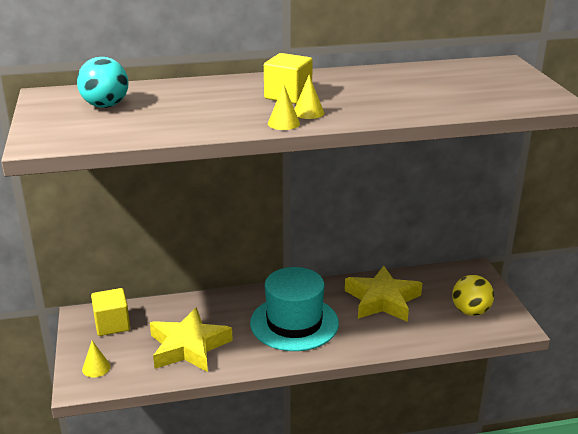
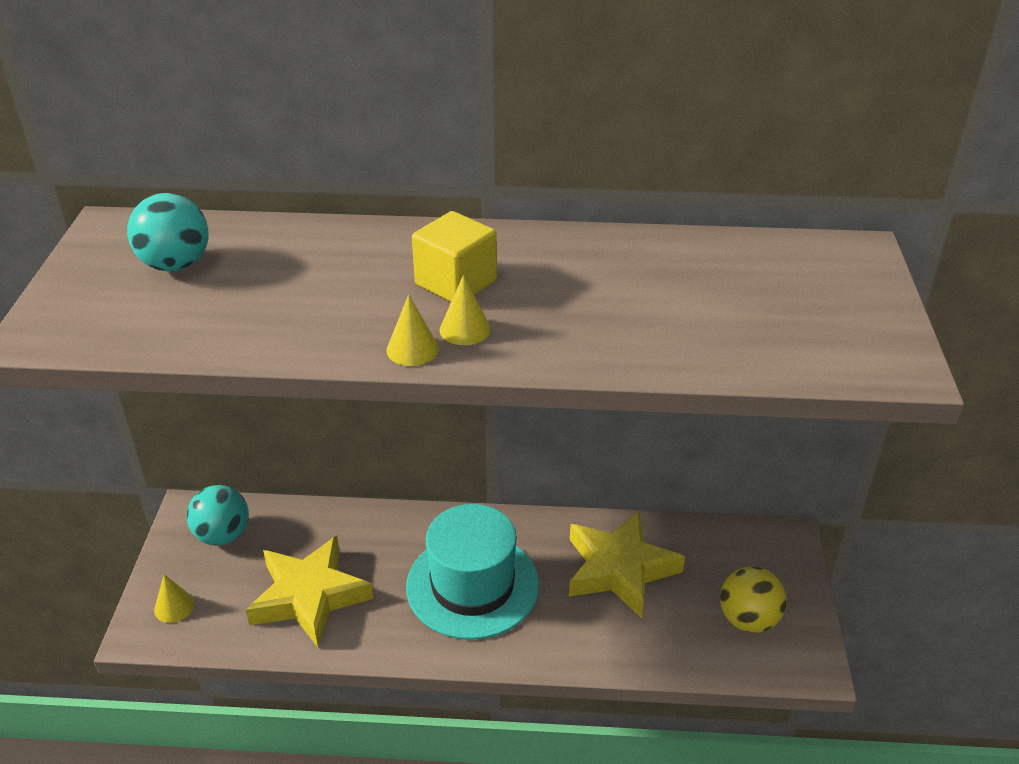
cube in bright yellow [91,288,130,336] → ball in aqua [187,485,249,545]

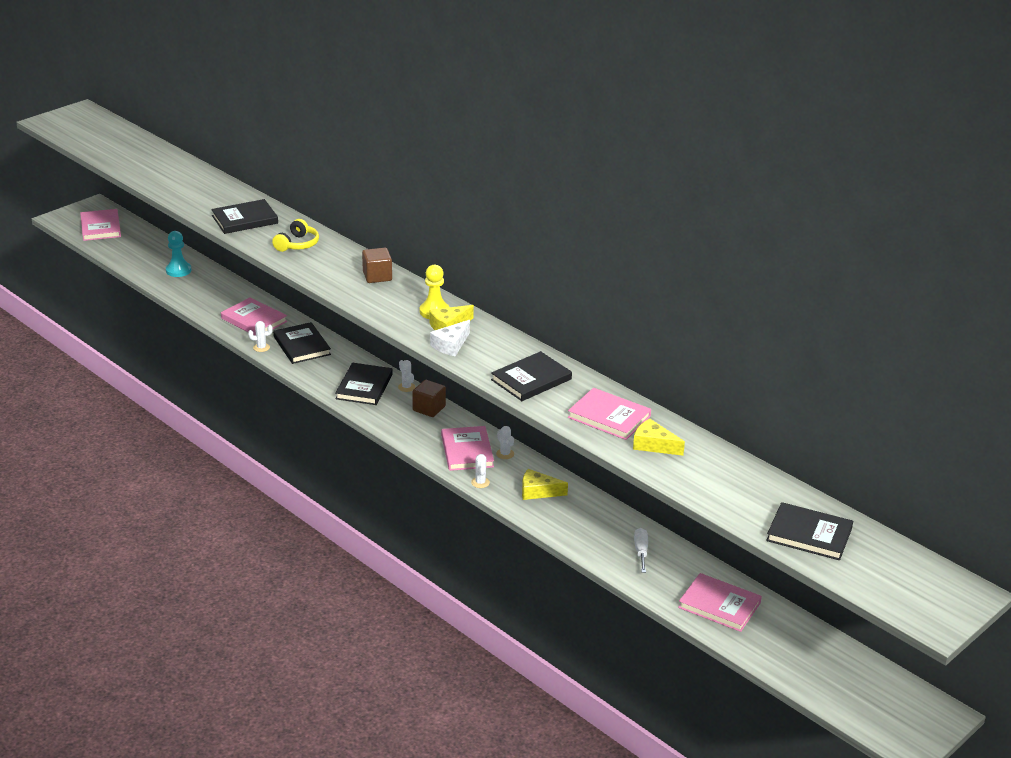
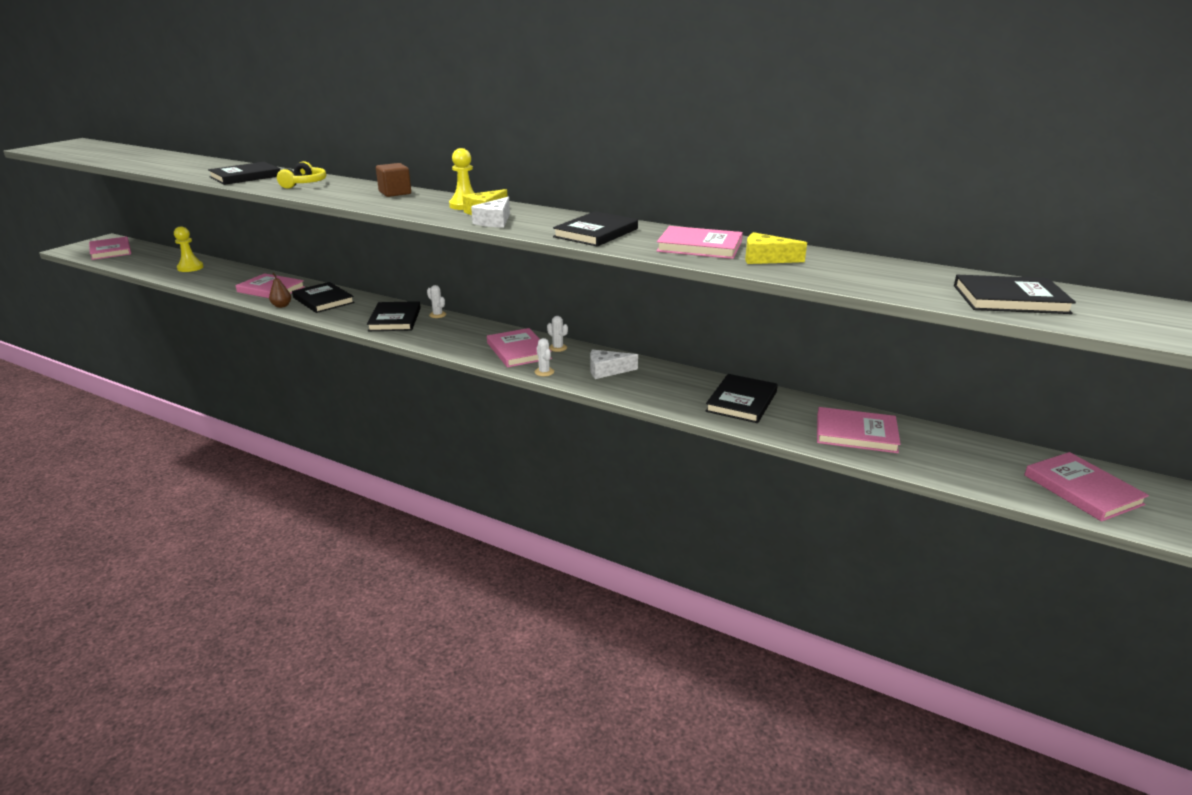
game pawn in aqua [166,231,191,277] → game pawn in bright yellow [174,226,204,272]
saguaro cactus in white [248,321,273,352] → toy pear in russet [269,273,291,308]
cube in russet [412,380,446,417] → -
cheese in bright yellow [522,469,568,500] → cheese in white [590,349,638,379]
screwdriver in white [634,528,648,573] → hardback in black [706,374,778,423]
- → hardback in rosy [1024,452,1149,522]

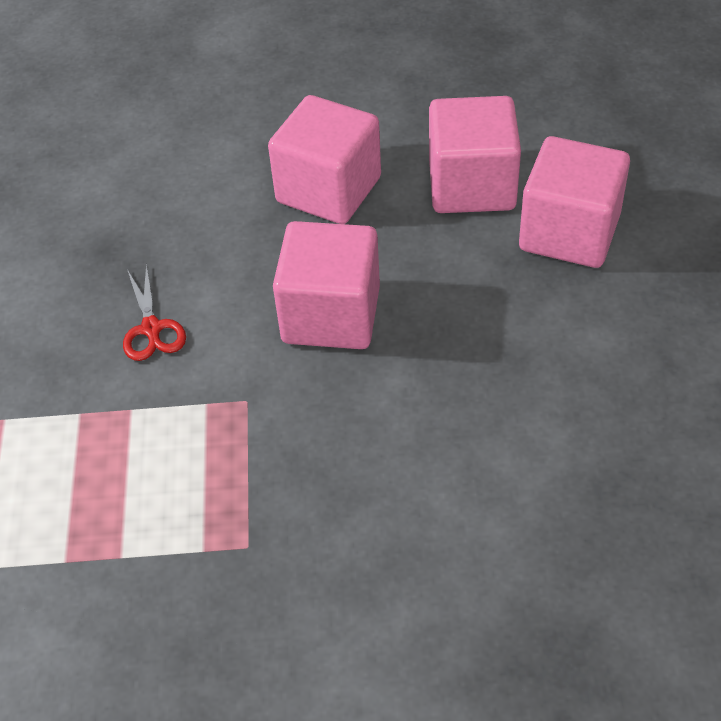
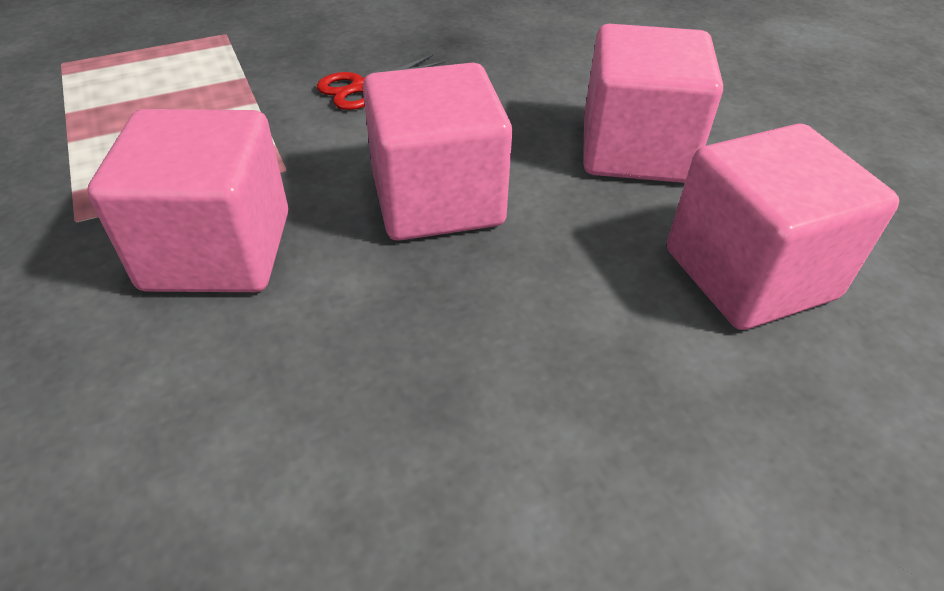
cube in rosy [519,136,630,268] → cube in rosy [87,109,289,292], shifted

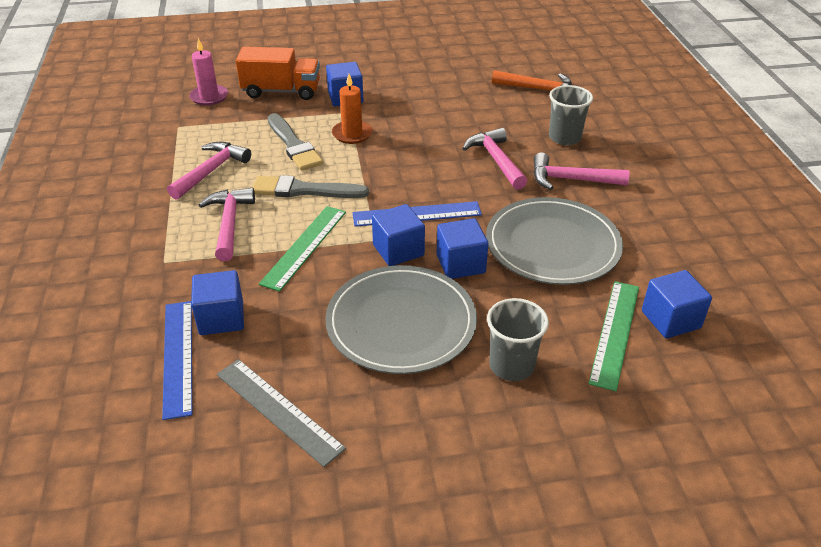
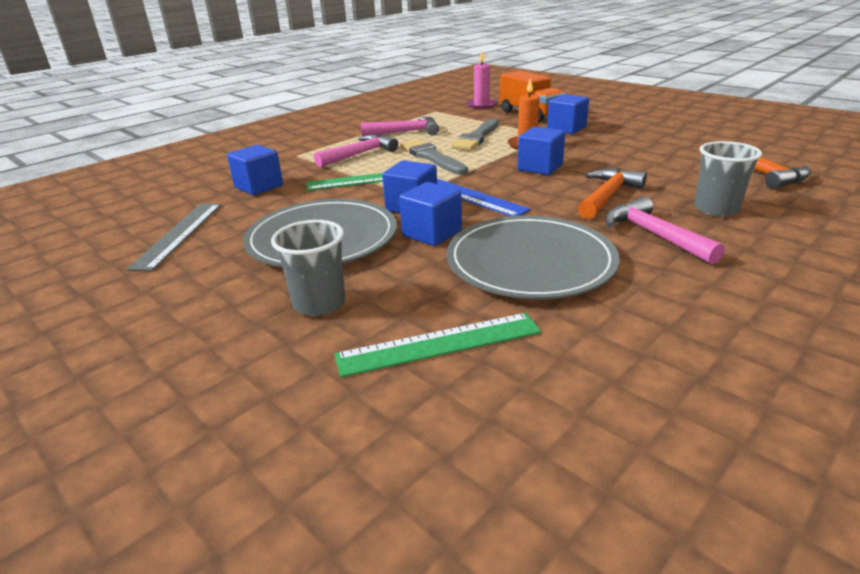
measuring stick in royal blue [162,301,192,420] → -
hammer in rosy [462,128,527,190] → hammer in orange-coloured [578,168,647,219]
cube in royal blue [642,270,712,339] → cube in royal blue [517,127,565,175], shifted

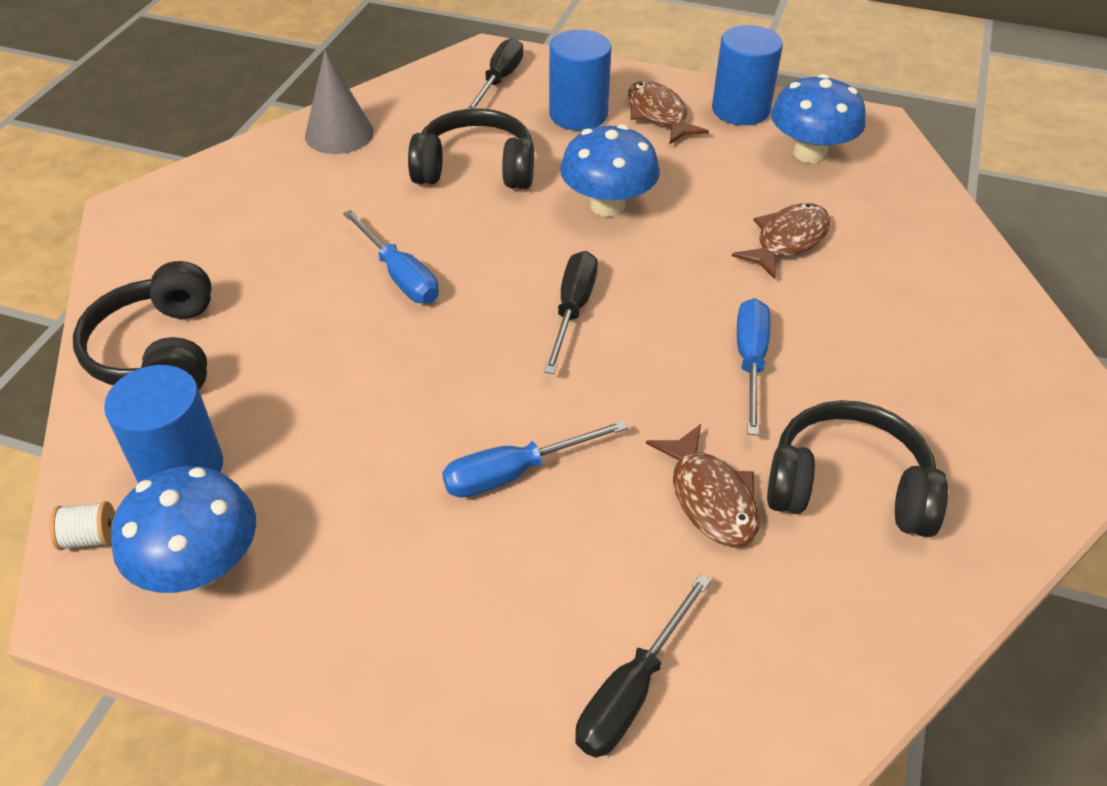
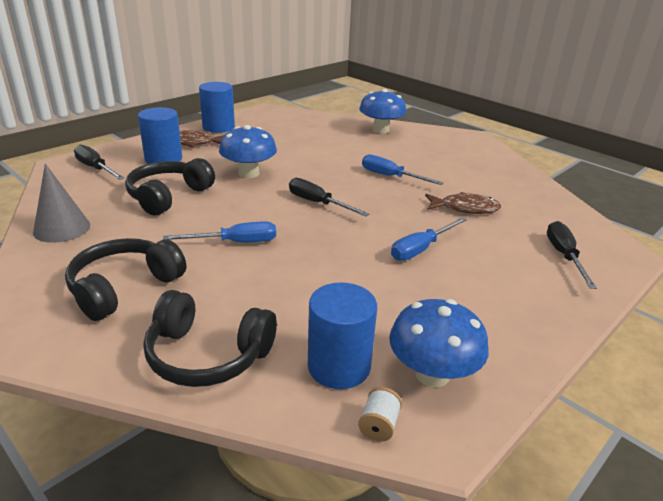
screwdriver in royal blue [442,420,628,498] → screwdriver in royal blue [391,217,466,261], 45 degrees clockwise
screwdriver in black [575,574,711,758] → screwdriver in black [547,221,597,289], 150 degrees counterclockwise
toy fish in russet [732,203,830,279] → -
over-ear headphones in black [767,400,948,537] → over-ear headphones in black [65,238,186,321], shifted
fungus in royal blue [771,74,866,163] → fungus in royal blue [359,89,406,133], shifted

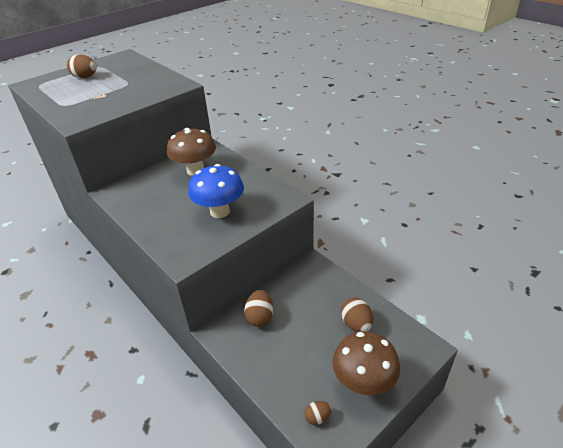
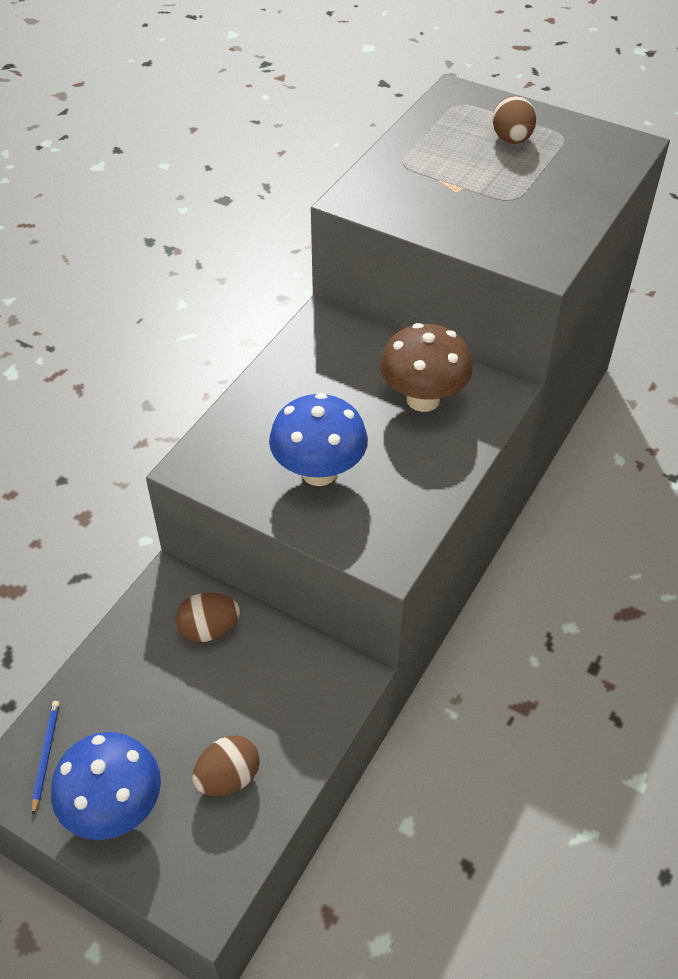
toy egg in russet [304,401,332,425] → pencil in royal blue [32,701,60,815]
fungus in russet [332,331,400,395] → fungus in royal blue [51,732,161,840]

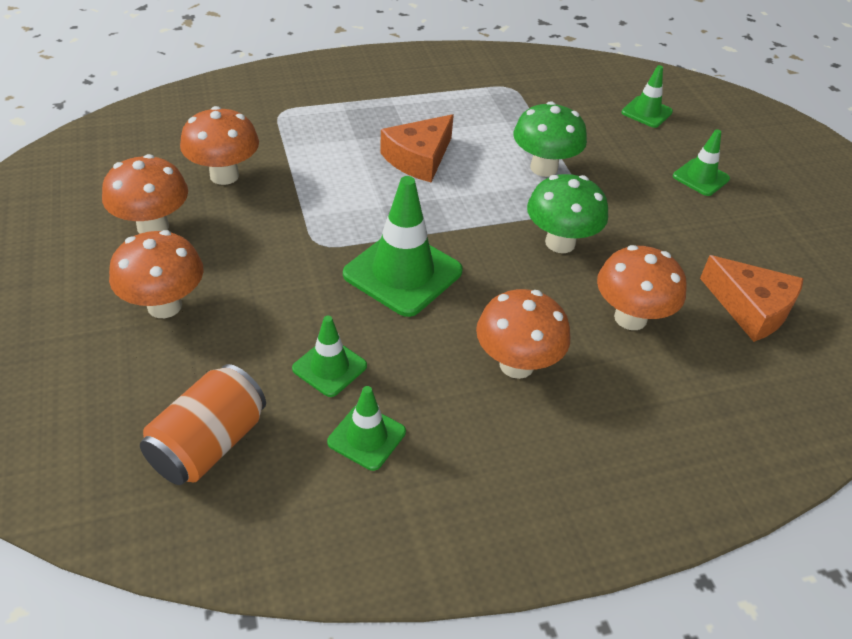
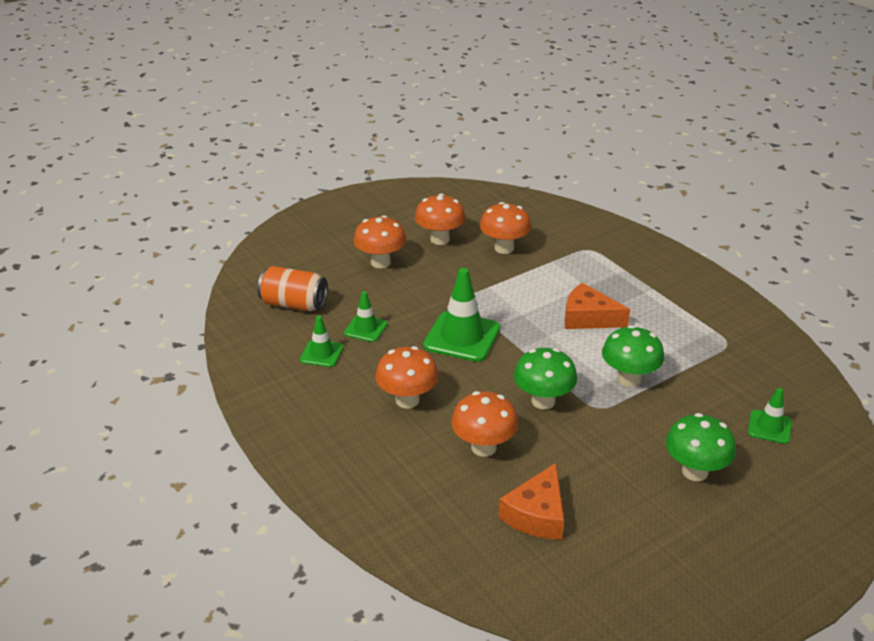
safety cone in green [673,129,730,196] → fungus in green [666,413,736,481]

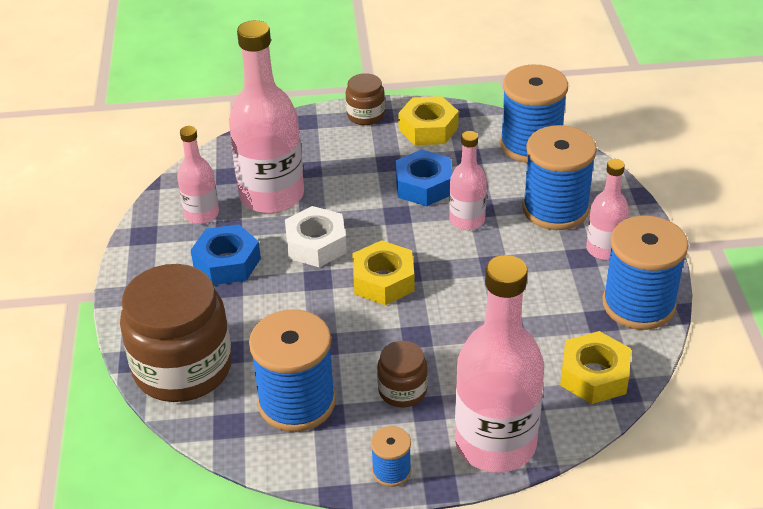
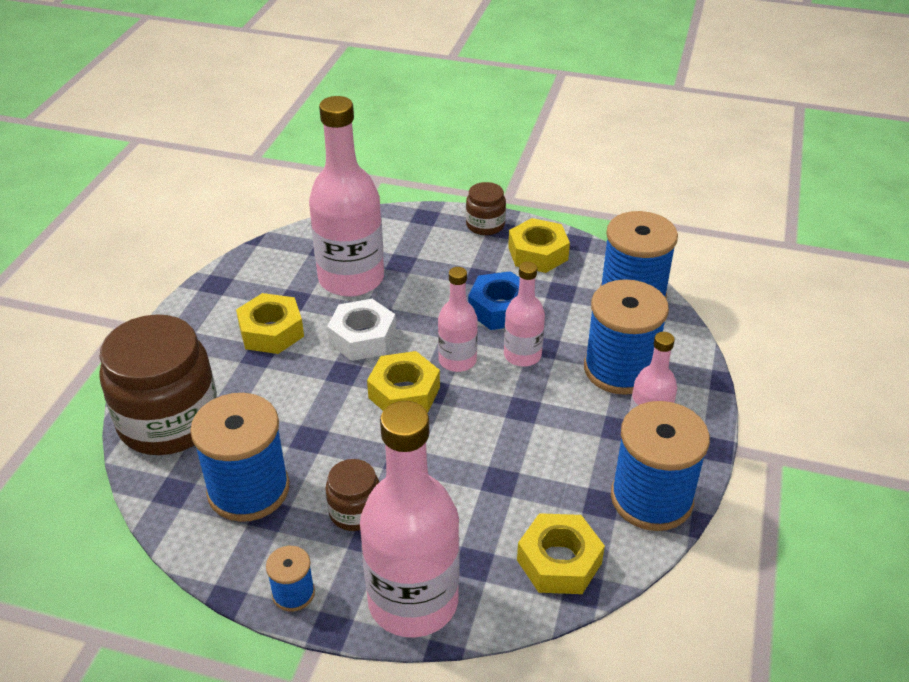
flask in rosy [177,126,219,224] → flask in rosy [438,267,478,372], shifted
hex nut in royal blue [191,224,261,285] → hex nut in bright yellow [236,293,304,354]

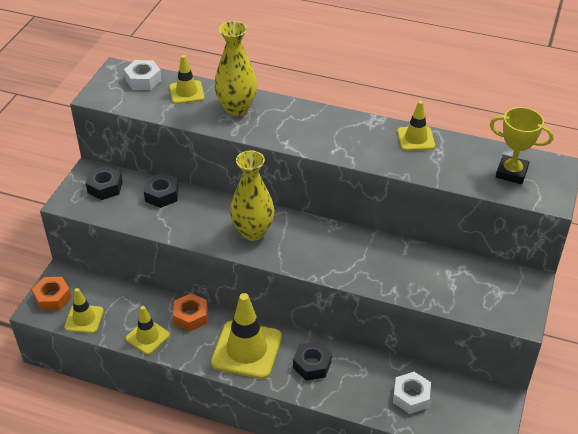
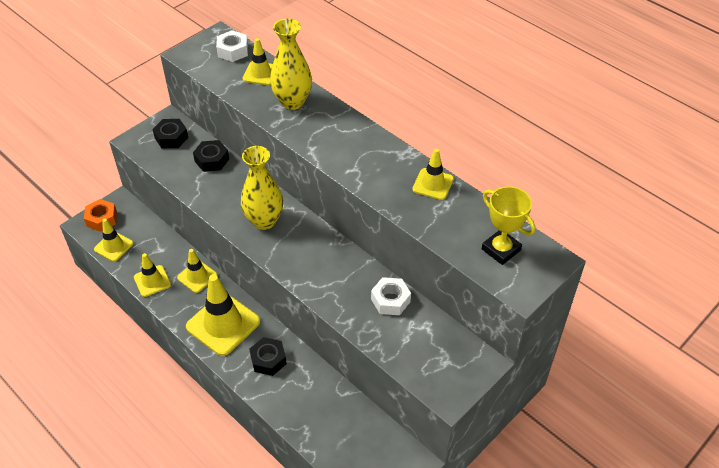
hex nut in orange-coloured [173,293,208,331] → safety cone in bright yellow [177,249,217,293]
hex nut in white [393,372,431,414] → hex nut in white [371,277,411,315], shifted

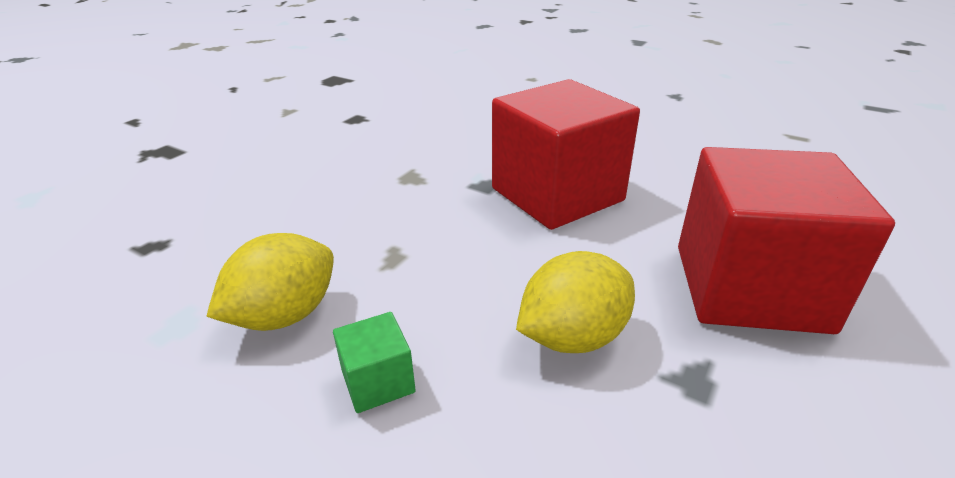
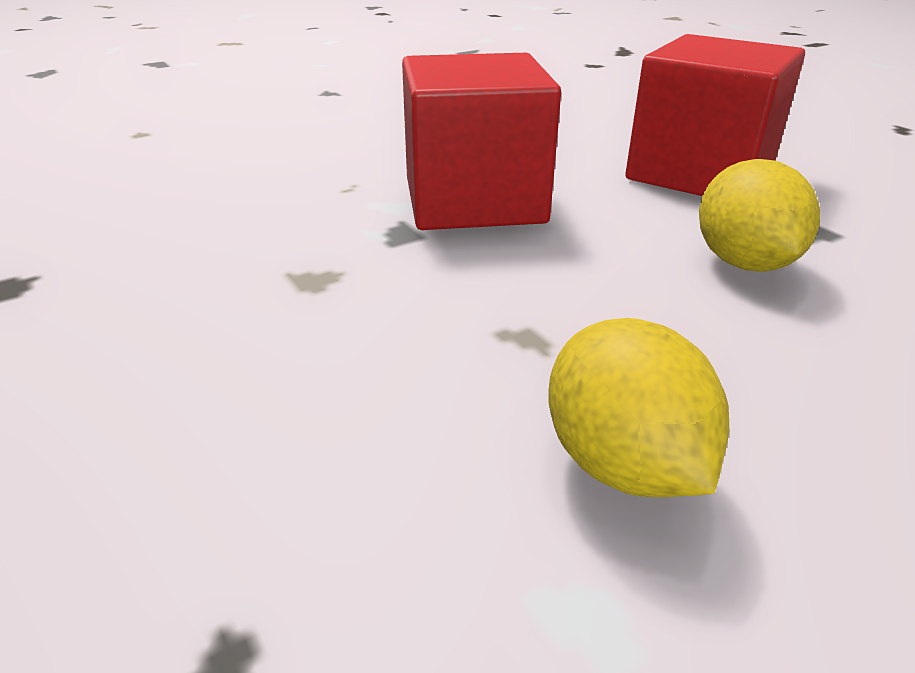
cube in green [333,312,416,413] → -

